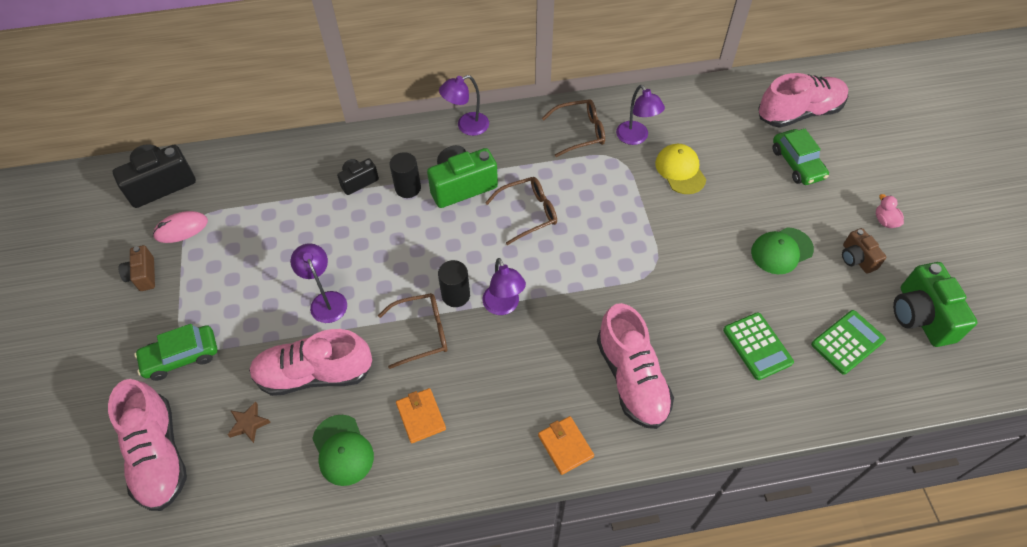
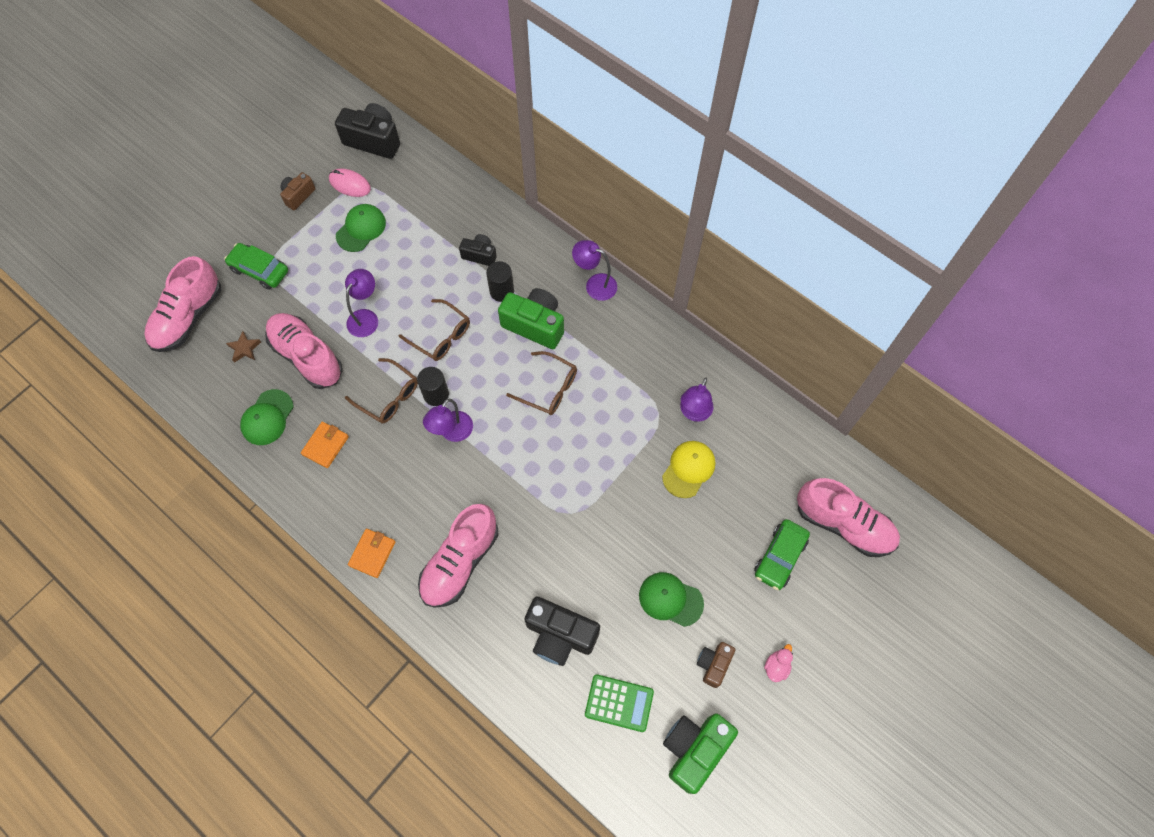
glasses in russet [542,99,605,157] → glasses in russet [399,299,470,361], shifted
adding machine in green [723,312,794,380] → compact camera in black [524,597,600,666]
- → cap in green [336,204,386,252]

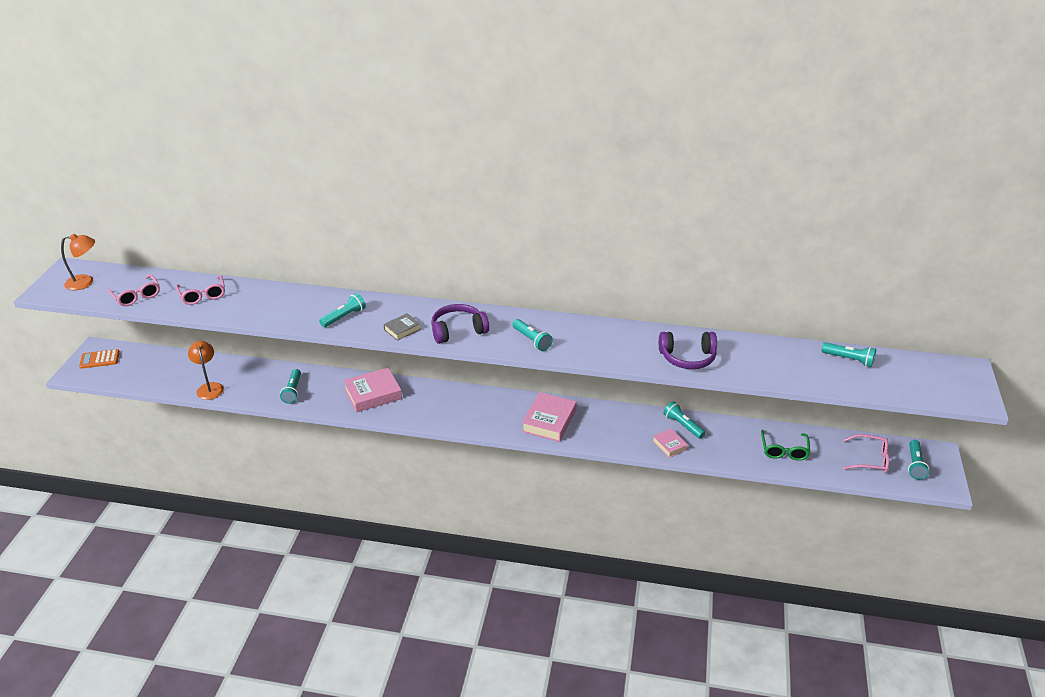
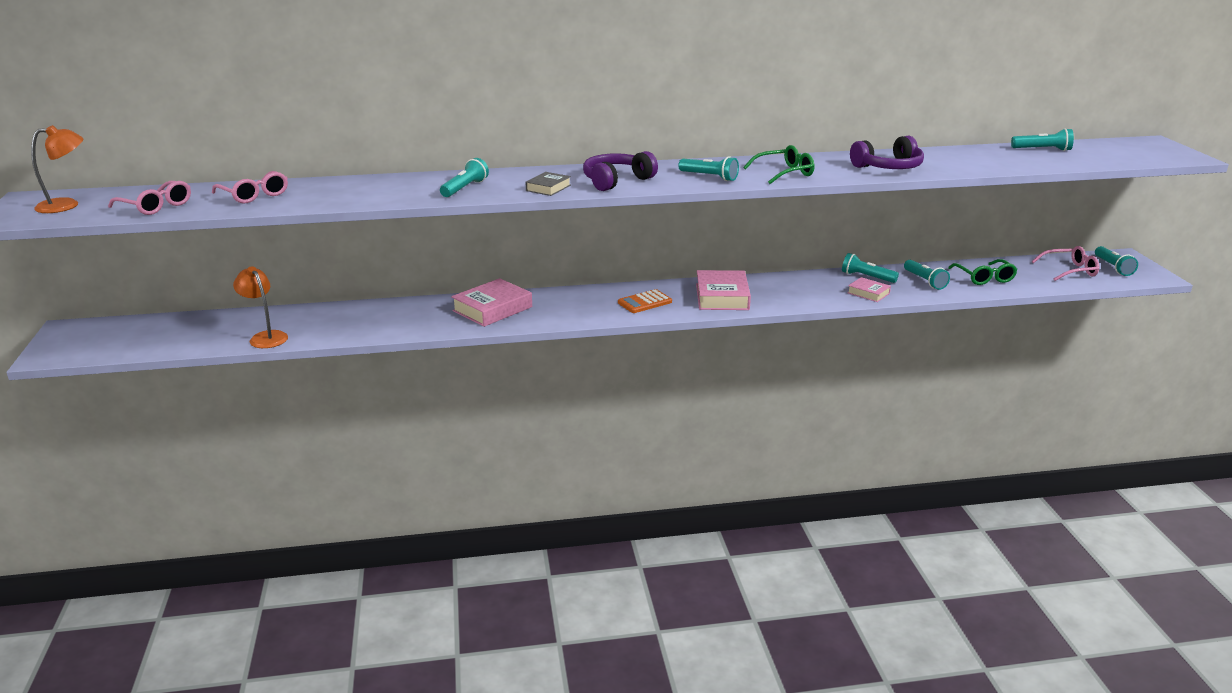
adding machine in orange-coloured [79,349,120,369] → adding machine in orange-coloured [618,289,672,313], shifted
torch in aqua [280,369,301,404] → torch in aqua [904,260,950,290], shifted
- → glasses in green [743,145,814,184]

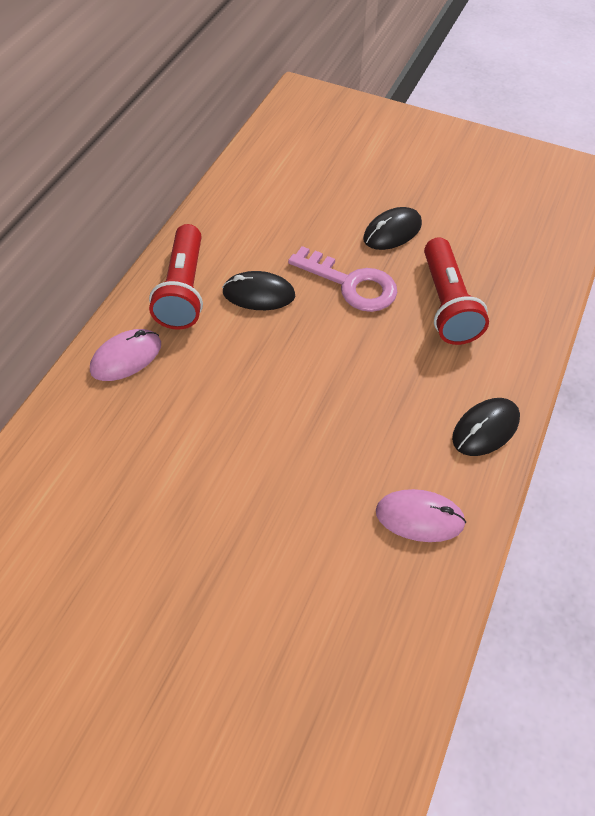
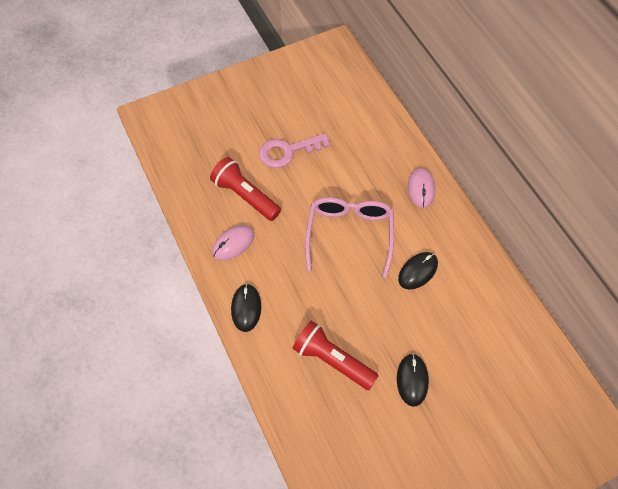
torch in scarlet [149,224,203,330] → torch in scarlet [210,157,281,221], shifted
key in rosy [288,246,397,312] → key in rosy [259,133,330,168], shifted
- → glasses in rosy [305,197,394,278]

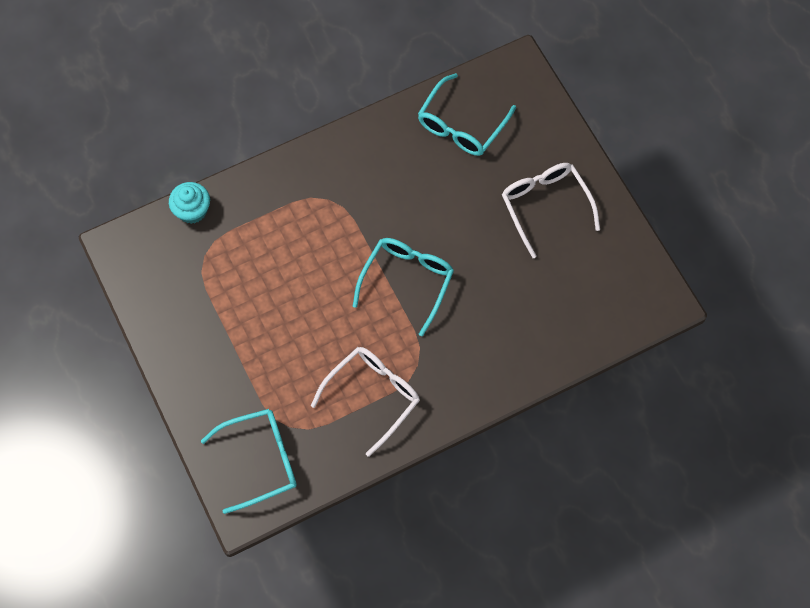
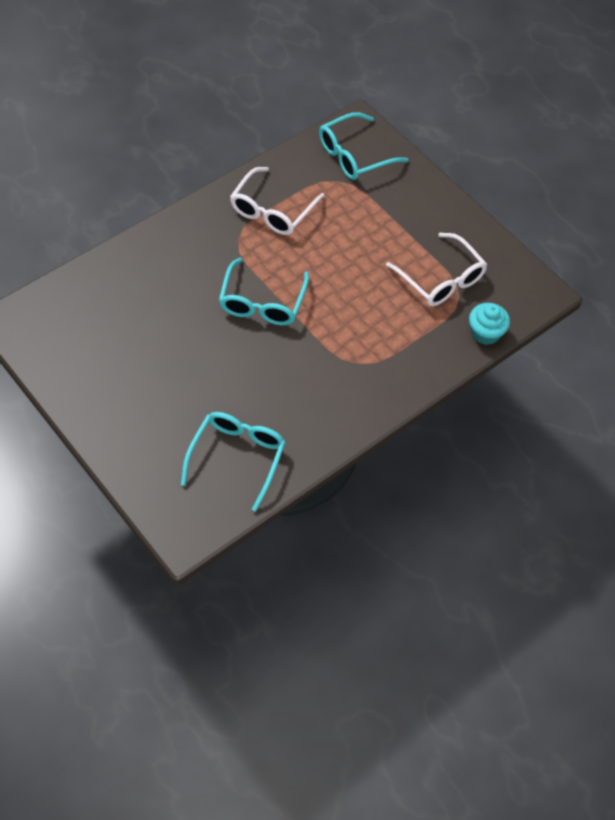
glasses in white [502,163,600,258] → glasses in white [386,233,487,306], shifted

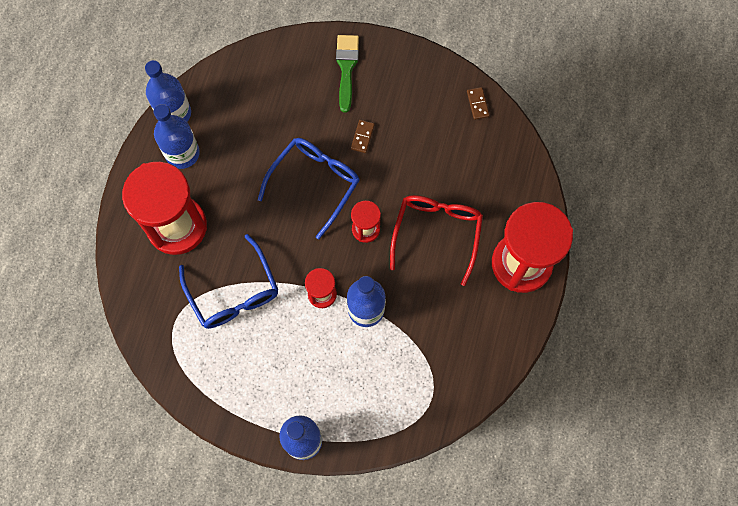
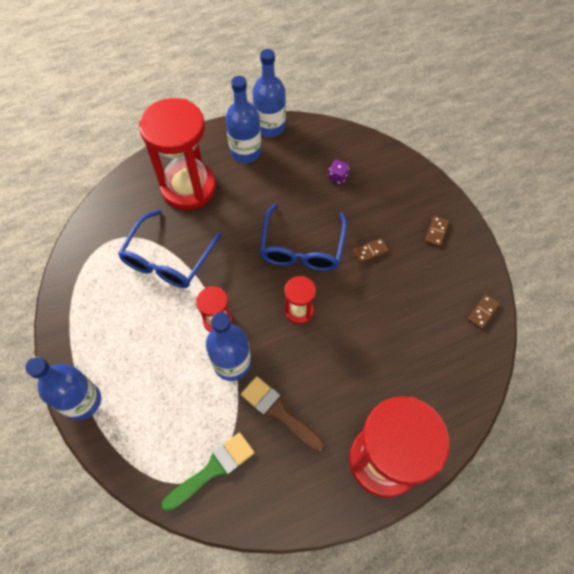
glasses in royal blue [258,138,360,239] → glasses in royal blue [260,203,347,271], 105 degrees clockwise
brush in green [336,35,359,113] → brush in green [161,432,255,512], shifted
glasses in scarlet [390,195,483,286] → -
- → brush in russet [241,376,324,452]
- → game die in violet [328,159,350,184]
- → domino tile in russet [425,216,449,247]

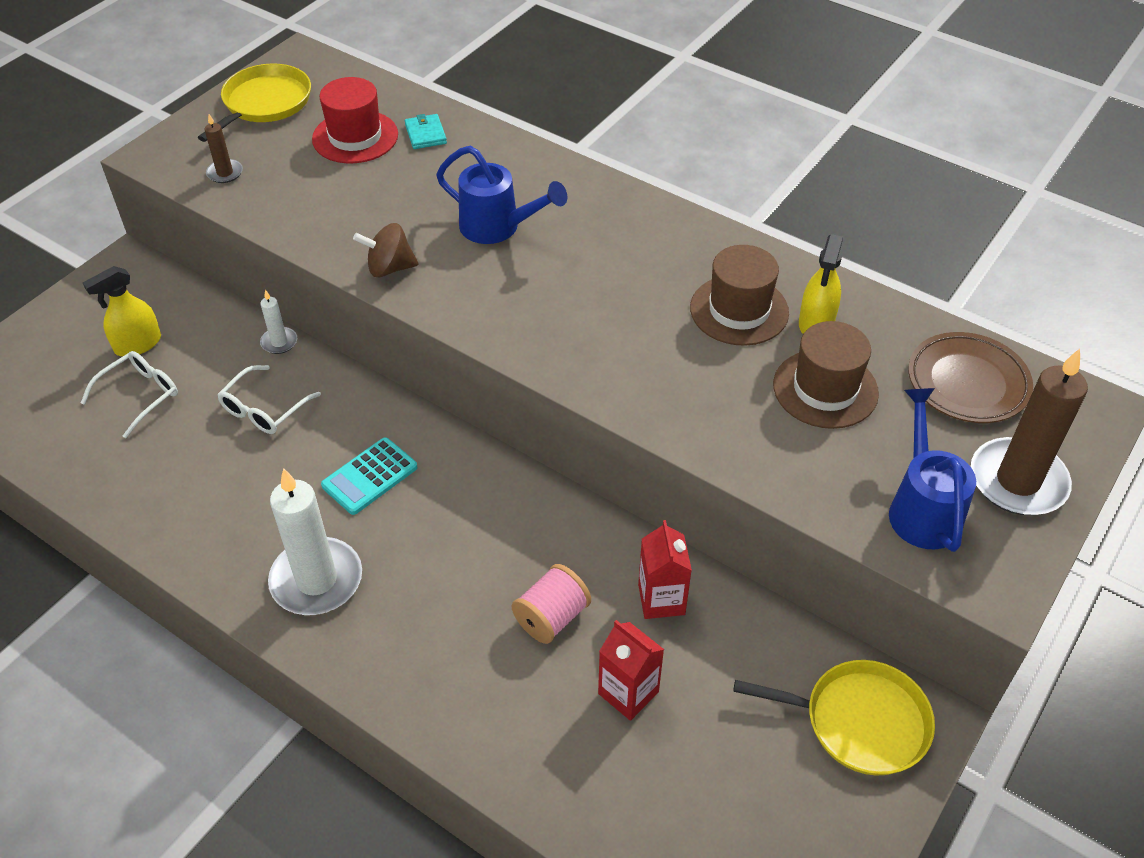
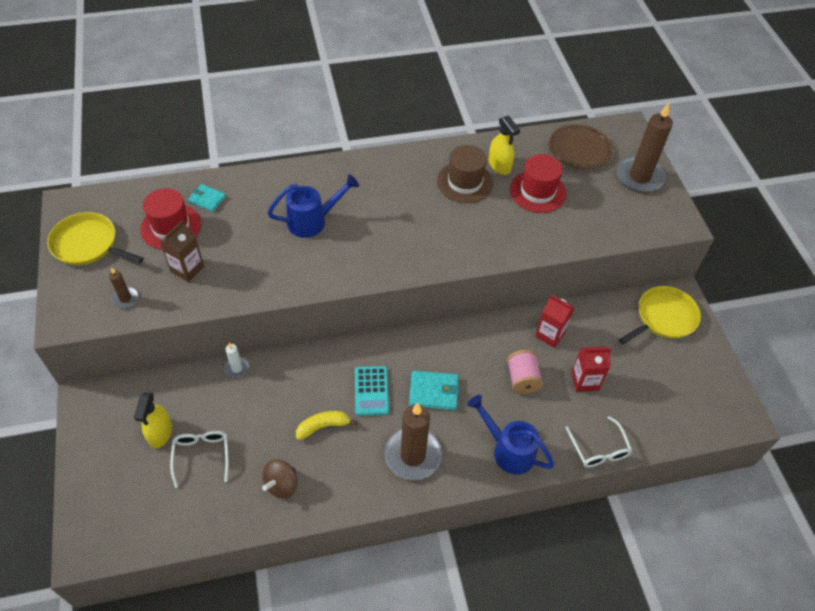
pan in bright yellow [198,63,311,142] → pan in bright yellow [47,212,144,265], 45 degrees counterclockwise
glasses in white [217,365,321,434] → glasses in white [565,416,632,467], shifted
pillar candle in white [268,468,362,615] → pillar candle in russet [384,403,442,480]
whirligig in russet [353,223,418,277] → whirligig in russet [262,459,297,499], shifted
top hat in russet [773,321,879,429] → top hat in scarlet [510,154,566,213]
watering can in royal blue [889,388,976,552] → watering can in royal blue [467,395,554,475], shifted
- → juice carton in russet [160,220,204,282]
- → banana fruit in bright yellow [296,411,357,440]
- → card wallet in aqua [409,371,459,410]

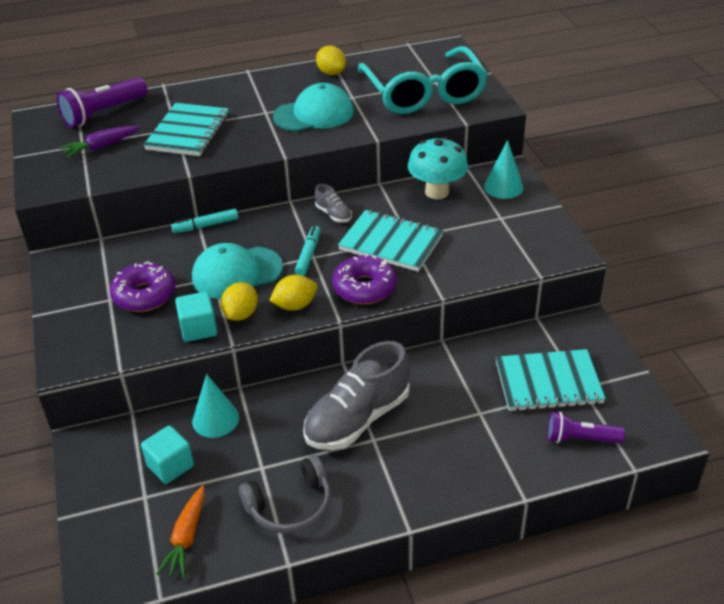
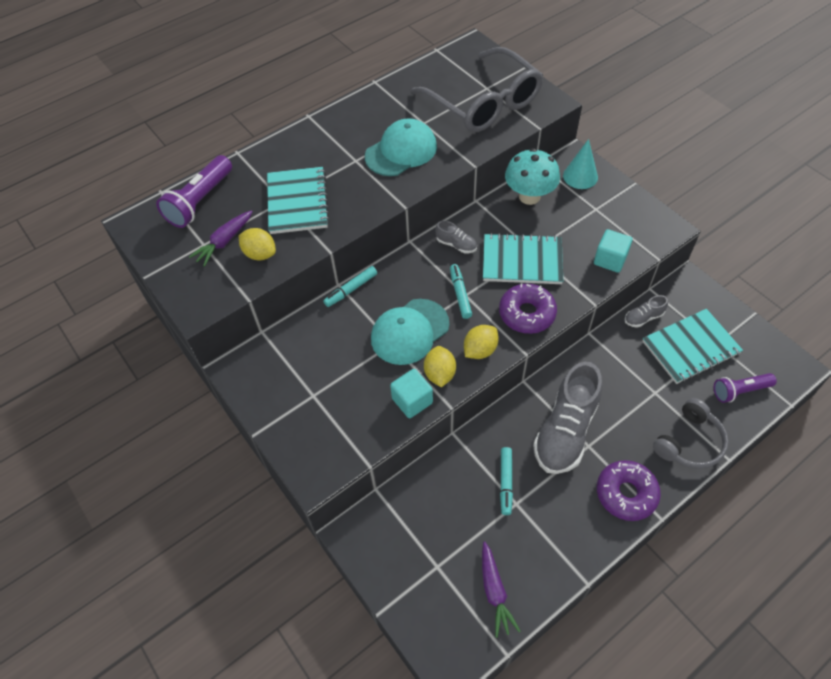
doughnut in violet [110,261,175,312] → doughnut in violet [597,460,661,521], shifted
cube in aqua [141,425,194,484] → cube in aqua [594,229,633,273], shifted
carrot in orange-coloured [156,486,205,578] → carrot in violet [482,541,520,638]
solid cone in aqua [192,374,239,438] → -
over-ear headphones in gray [239,455,331,534] → over-ear headphones in gray [653,398,729,469], shifted
citrus fruit in bright yellow [316,46,346,75] → citrus fruit in bright yellow [239,228,276,260], shifted
glasses in aqua [358,46,488,114] → glasses in gray [411,47,543,133]
- → marker pen in aqua [500,447,513,515]
- → lace-up shoe in gray [625,295,668,328]

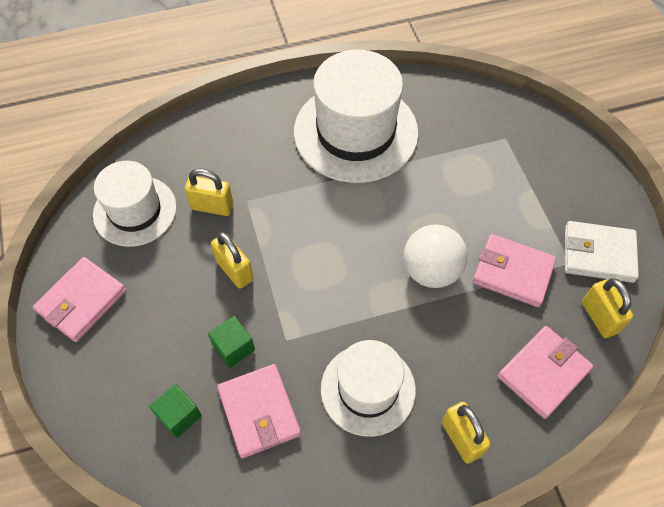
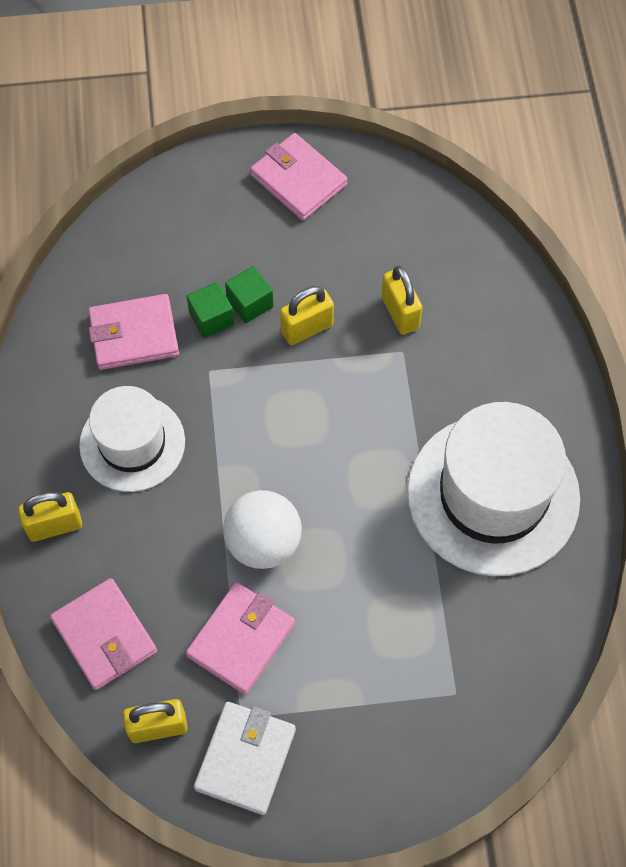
top hat in white [93,161,177,247] → -
cube in green [149,384,202,438] → cube in green [225,266,274,323], shifted
lock in bright yellow [185,169,233,216] → lock in bright yellow [381,266,423,335], 45 degrees counterclockwise

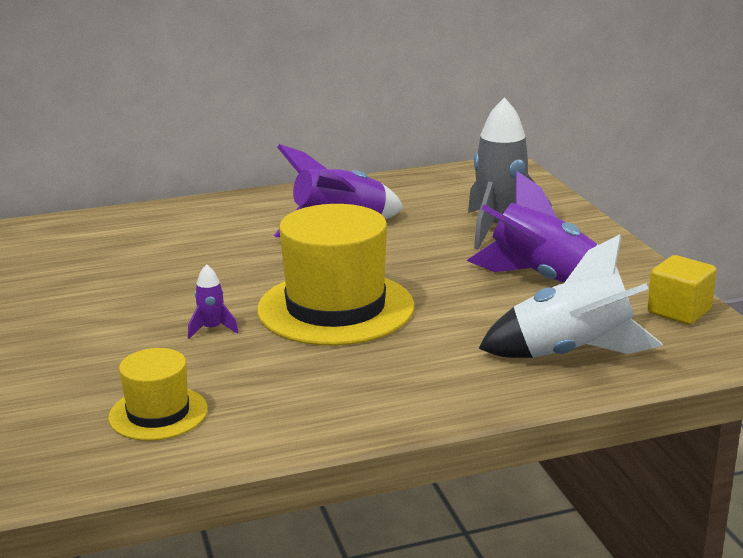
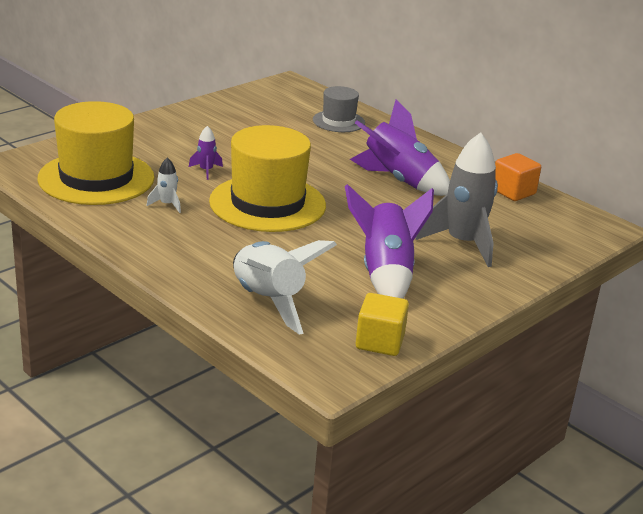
top hat in bright yellow [108,348,208,441] → top hat in bright yellow [37,101,154,205], x1.89
- → rocket in white [146,157,181,213]
- → top hat in gray [313,86,365,132]
- → cube in orange-coloured [495,153,541,201]

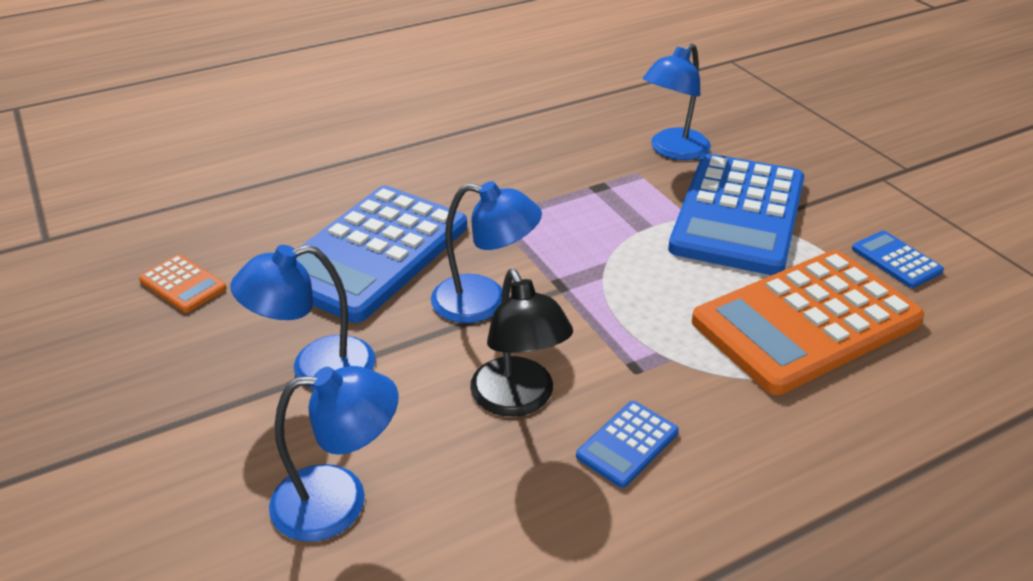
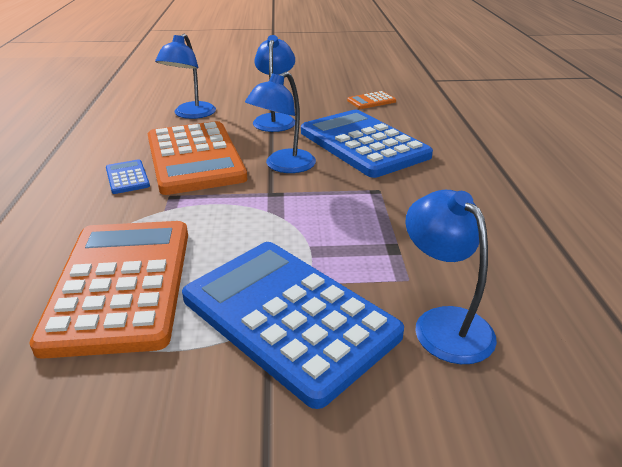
lamp in black [470,269,573,416] → adding machine in orange-coloured [148,121,248,195]
adding machine in royal blue [852,231,944,288] → -

